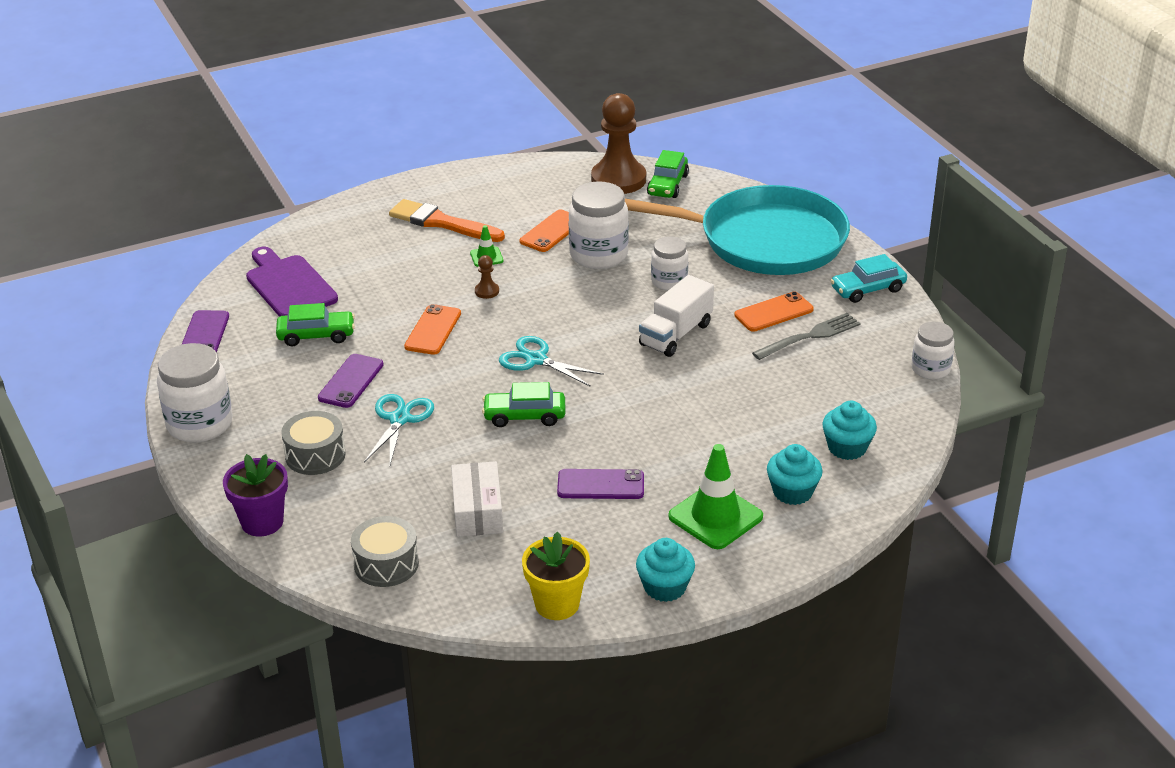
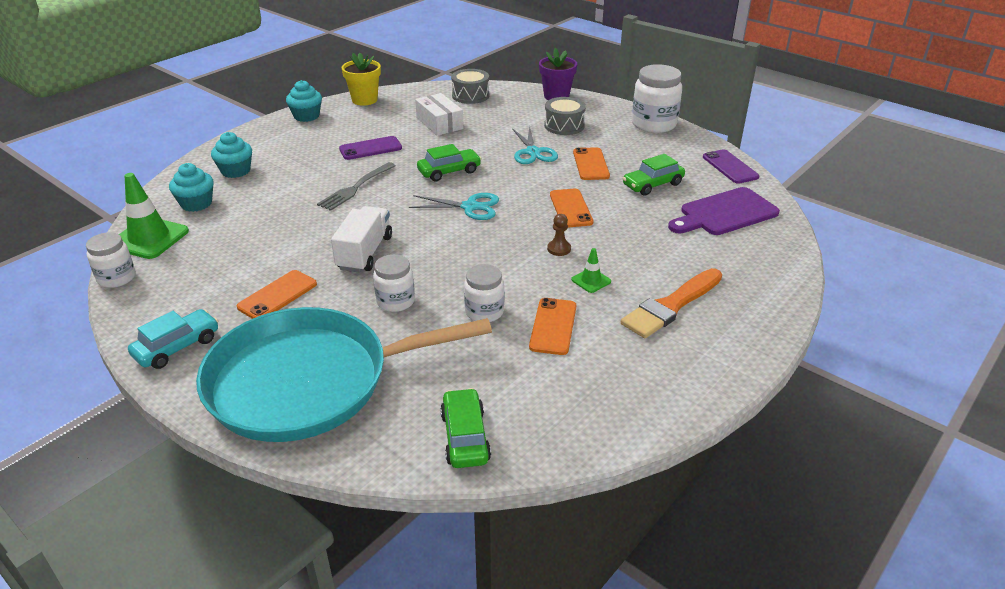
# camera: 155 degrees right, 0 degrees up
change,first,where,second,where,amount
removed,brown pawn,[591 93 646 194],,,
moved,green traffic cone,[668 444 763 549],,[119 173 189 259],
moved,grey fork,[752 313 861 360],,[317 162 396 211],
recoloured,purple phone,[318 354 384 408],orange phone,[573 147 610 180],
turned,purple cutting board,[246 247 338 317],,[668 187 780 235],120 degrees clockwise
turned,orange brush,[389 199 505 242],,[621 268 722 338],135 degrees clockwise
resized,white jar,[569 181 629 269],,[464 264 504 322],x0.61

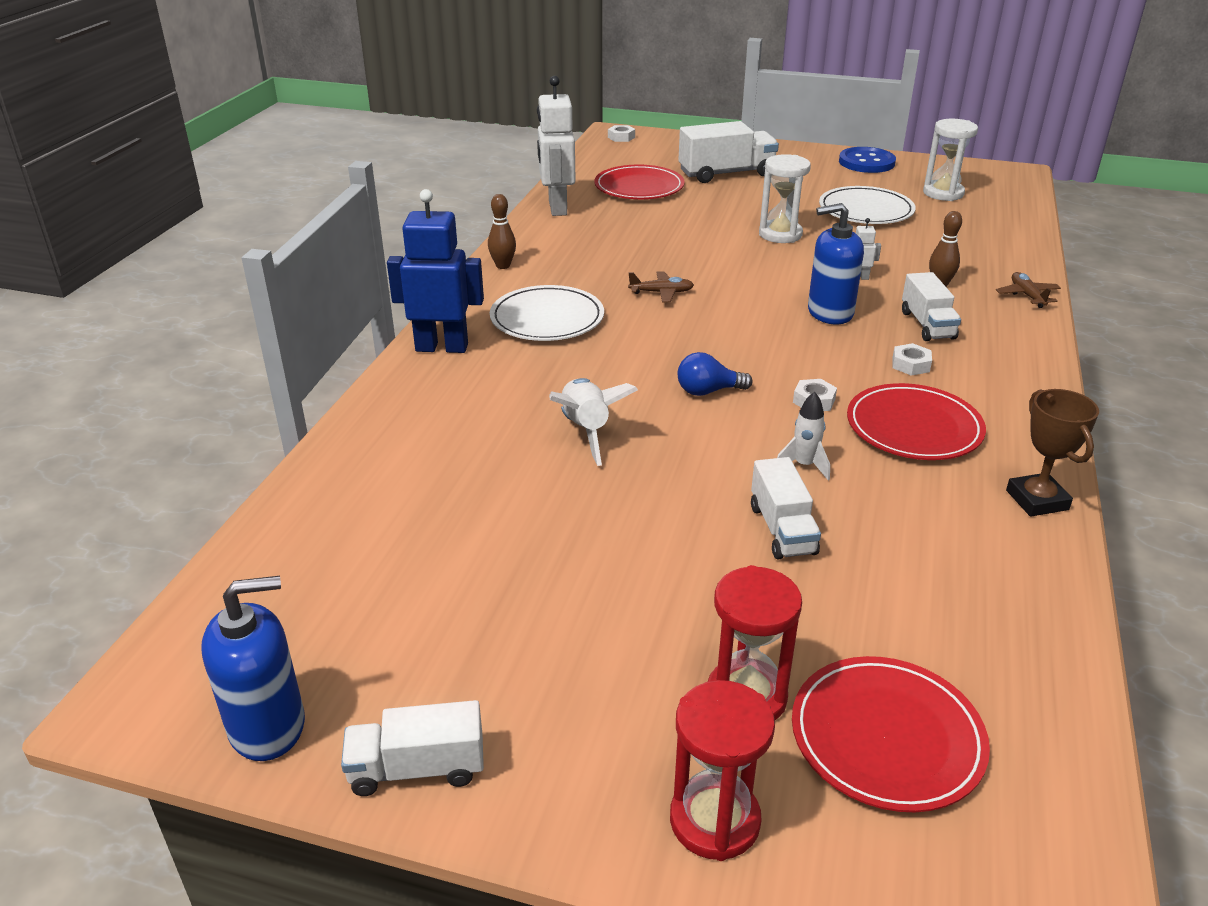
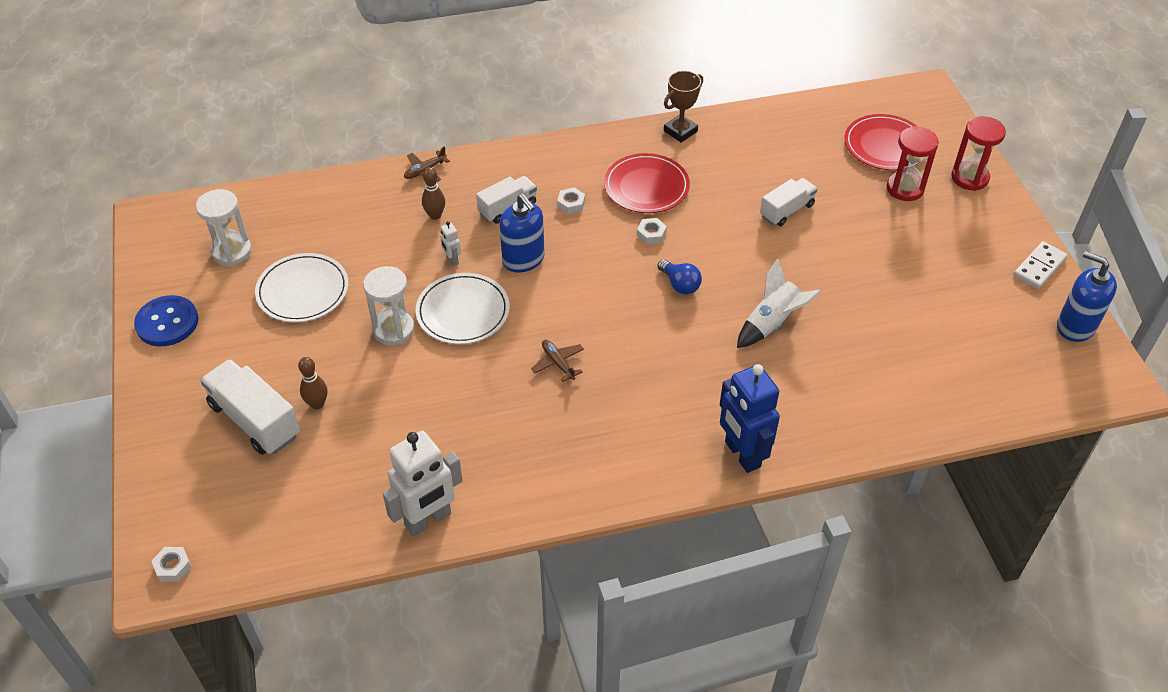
# camera: 120 degrees left, 15 degrees up
change,first,where,second,where,amount
removed,red plate,[594 165 685 199],,,
removed,white rocket,[777 392 830 480],,,
moved,brown bowling pin,[488 194 516 269],,[298 357 328 409],
moved,white plate,[490 285 604 341],,[416 273 510 344],
replaced,white truck,[341 700 484 796],white domino,[1014 241 1067 289],

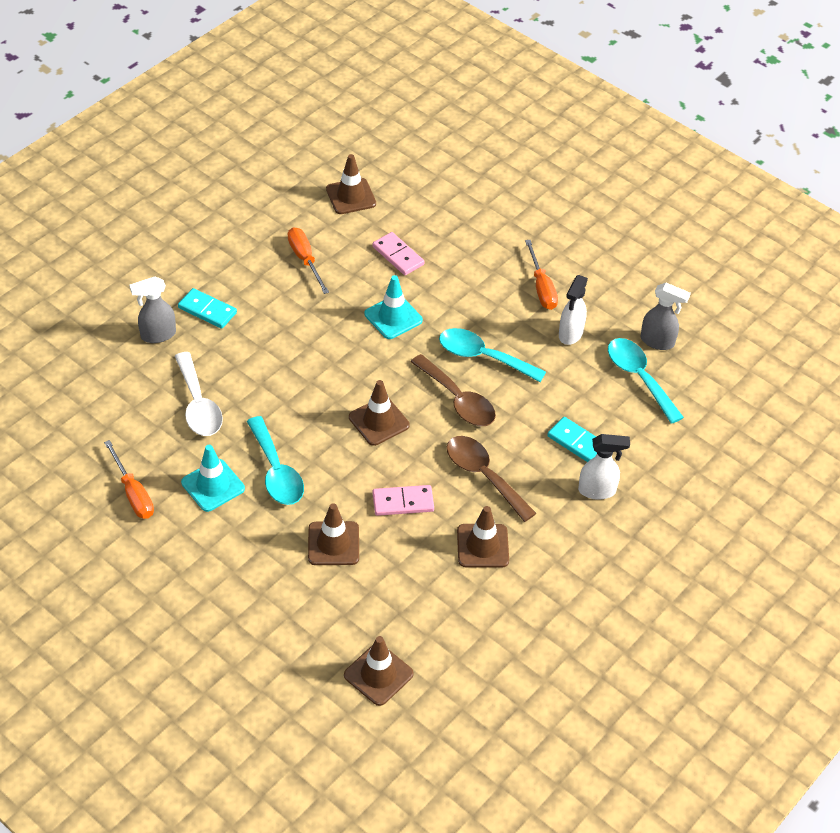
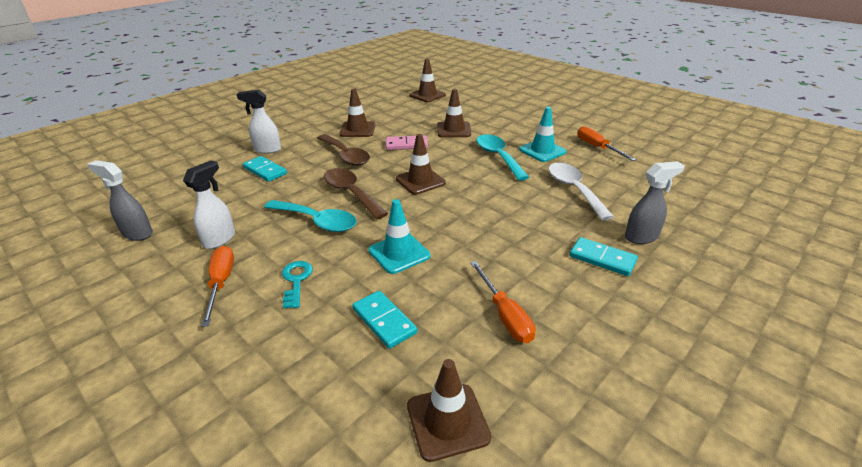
# camera: 175 degrees left, 15 degrees down
change,first,where,second,where,amount
removed,turquoise spoon,[608 338 684 424],,,
added,,,turquoise key,[282 261 313 309],
recoloured,pink domino,[372 232 424 275],turquoise domino,[352 290 417 349],

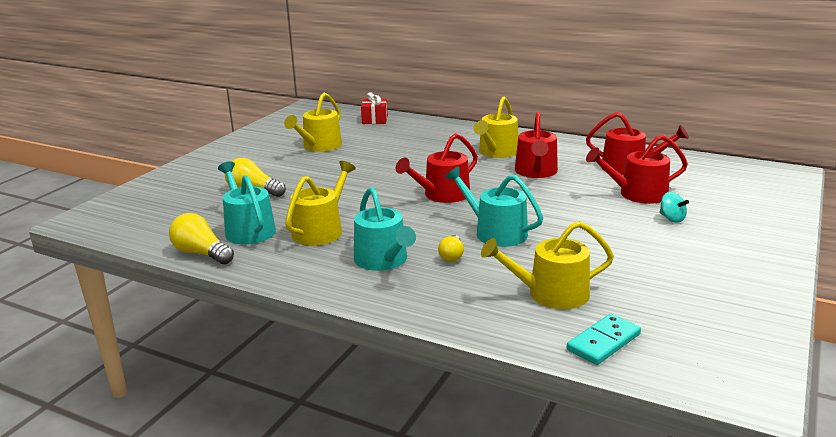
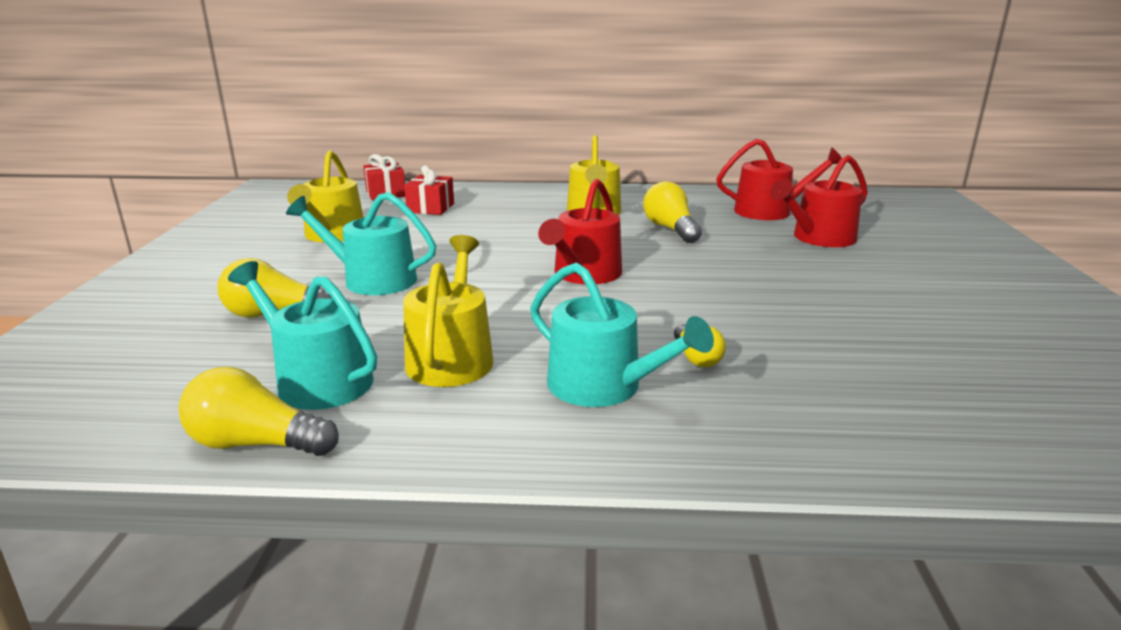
# camera: 25 degrees left, 0 degrees up
change,first,where,second,where,amount
removed,yellow watering can,[481 221 614 309],,,
removed,turquoise domino,[567 314 641 365],,,
removed,turquoise spinning top,[659 192 689 223],,,
added,,,red gift,[404 165 454 215],
moved,turquoise watering can,[445 166 543 247],,[286 192 436 295],
replaced,red watering can,[515 112 558 178],yellow light bulb,[643 181 702 243],

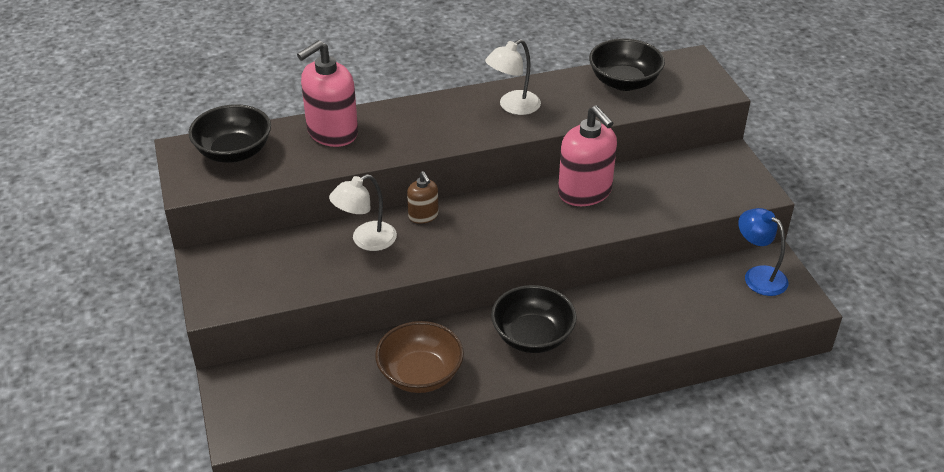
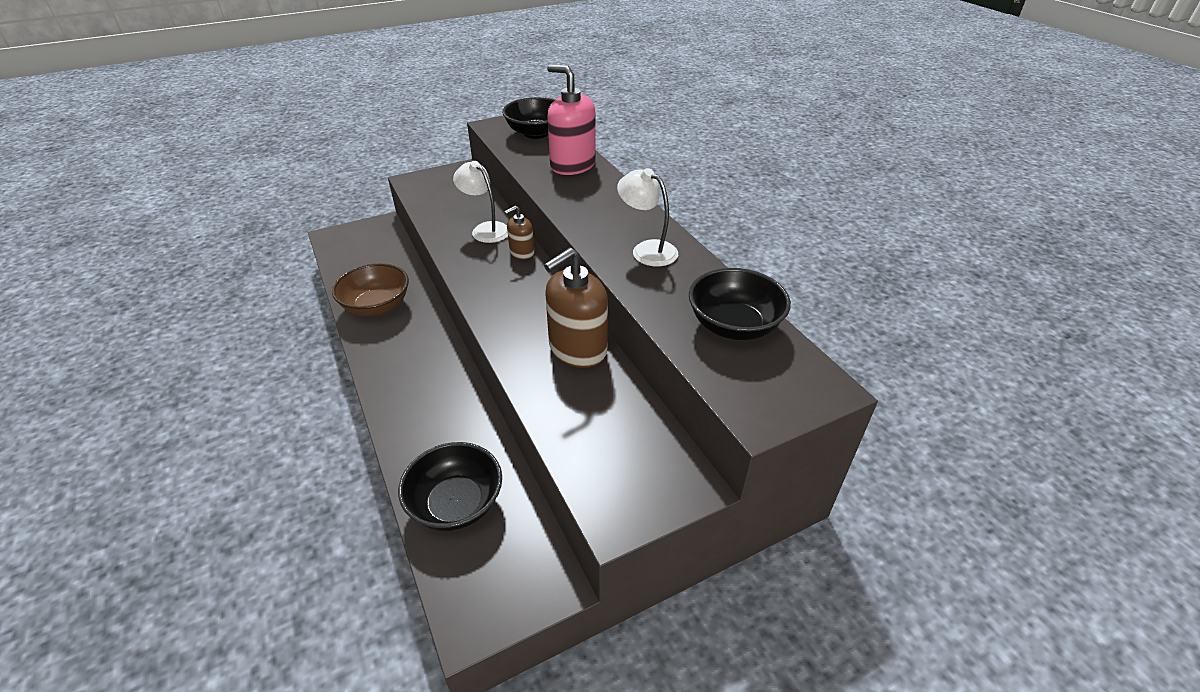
# camera: 80 degrees right, 0 degrees up
change,first,where,second,where,amount
removed,blue lamp,[738 208 788 296],,,
moved,black bowl,[491 285 577 353],,[398 442 502 531],
recoloured,pink soap dispenser,[558 105 617 206],brown soap dispenser,[544 248 608 368],

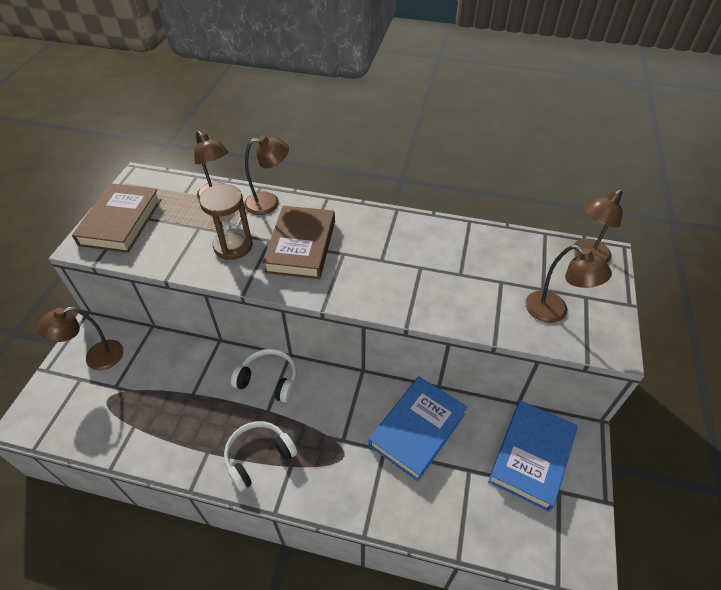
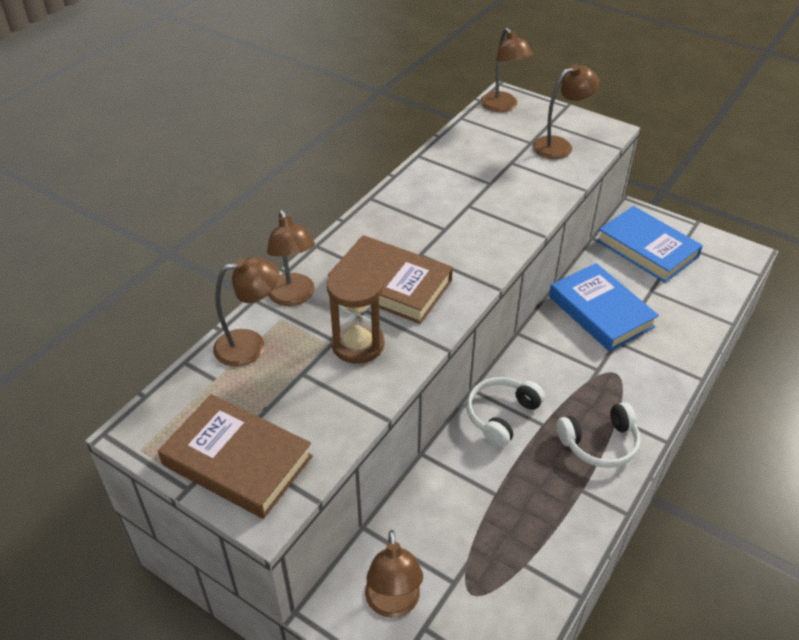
# camera: 70 degrees left, 5 degrees down
change,first,where,second,where,amount
turned,white headphones,[224 421 297 492],,[557 402 641 468],90 degrees counterclockwise
turned,brown lamp,[244 135 289 215],,[267 210 315 306],150 degrees clockwise

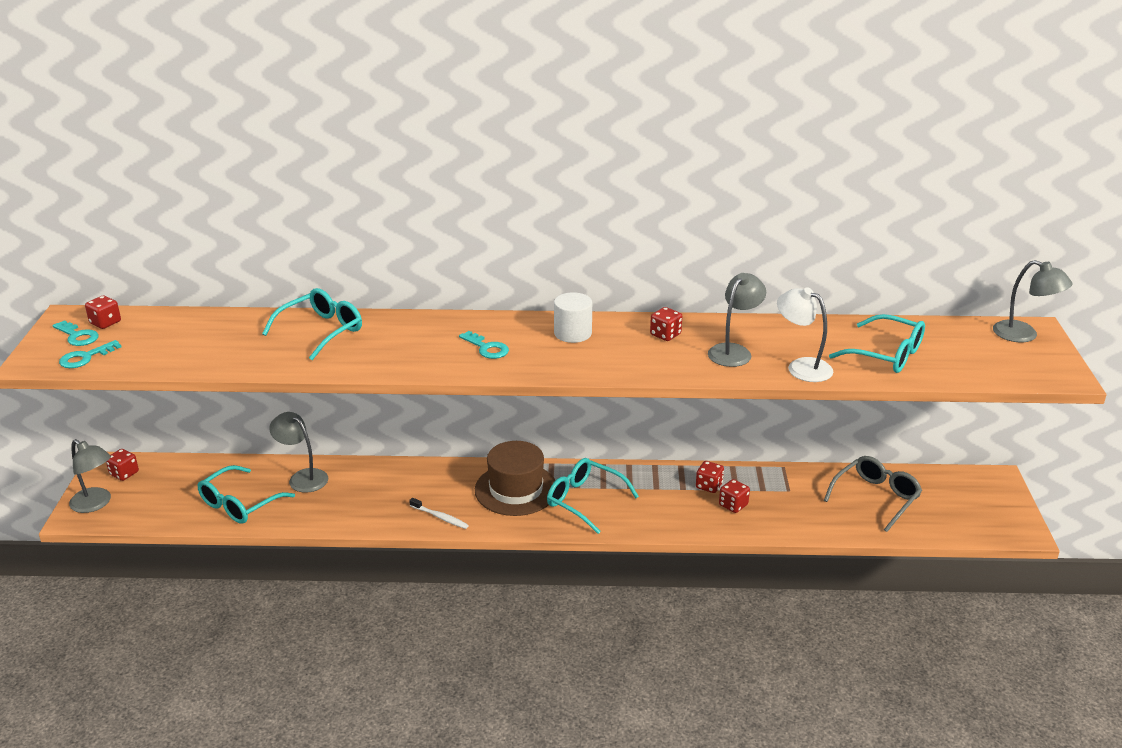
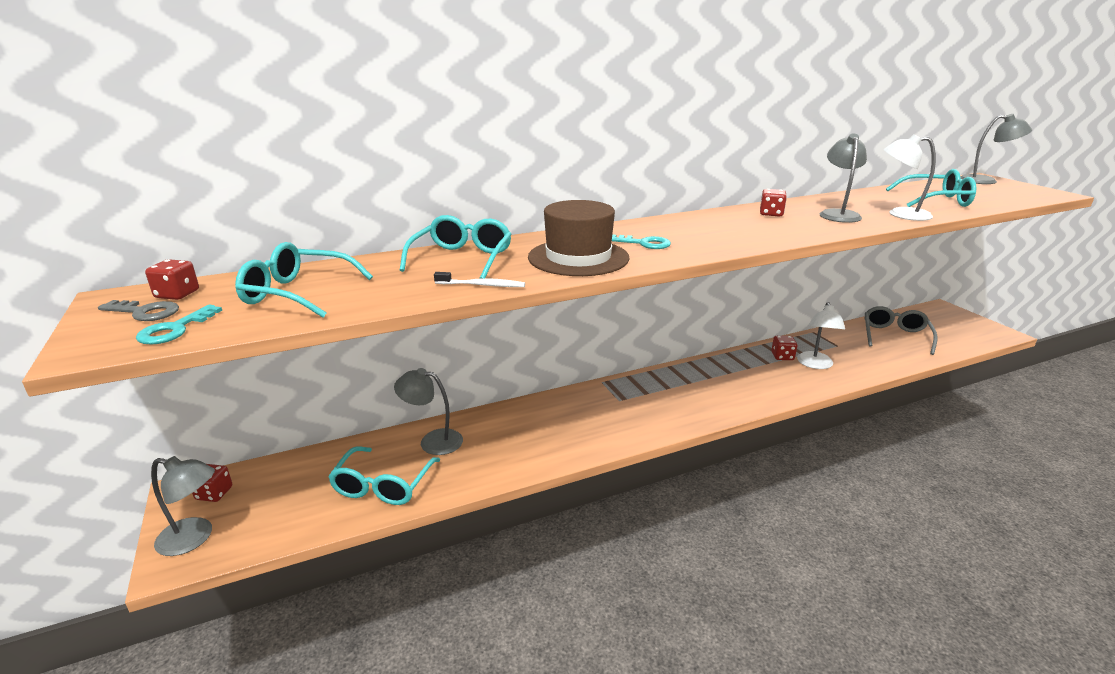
# camera: 25 degrees left, 5 degrees down
change,first,where,second,where,amount
removed,white cylinder,[554 292 592 343],,,
moved,white toothbrush,[409 498 469 529],,[434 272 525 287],
moved,brown hat,[475 441 556 516],,[528 200 630 276],
moved,turquoise glasses,[547 458 639 534],,[235 242 373 318],
replaced,red dice,[719 479 750 513],white lamp,[797 302 845 369],
recoloured,turquoise key,[53 320 99 346],grey key,[98 300 179 321],

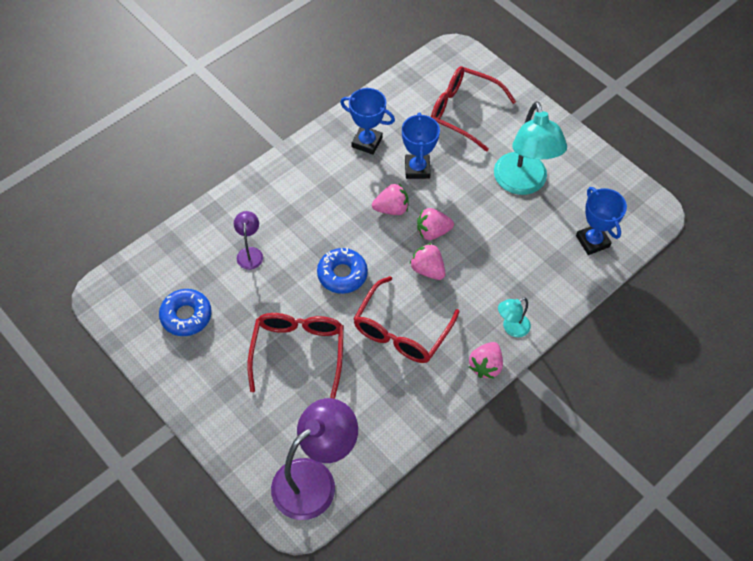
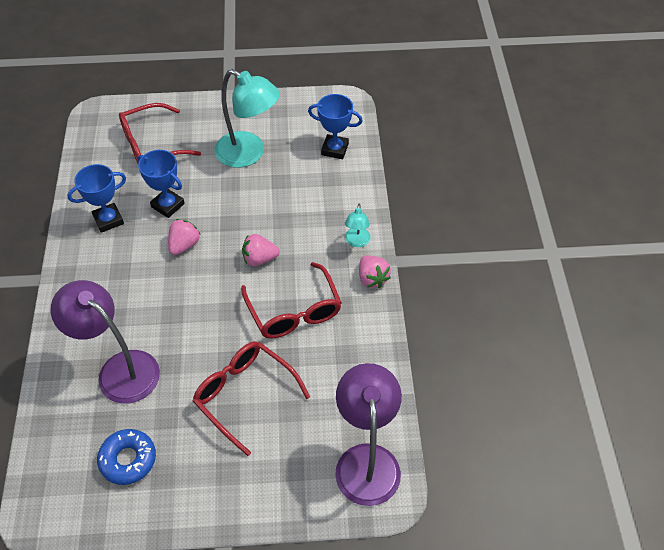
# camera: 50 degrees left, 5 degrees down
change,first,where,second,where,amount
removed,blue donut,[317 248 368 294],,,
removed,pink strawberry,[417 208 454 240],,,
resized,purple lamp,[234 211 263 270],,[51 280 160 404],x2.12

